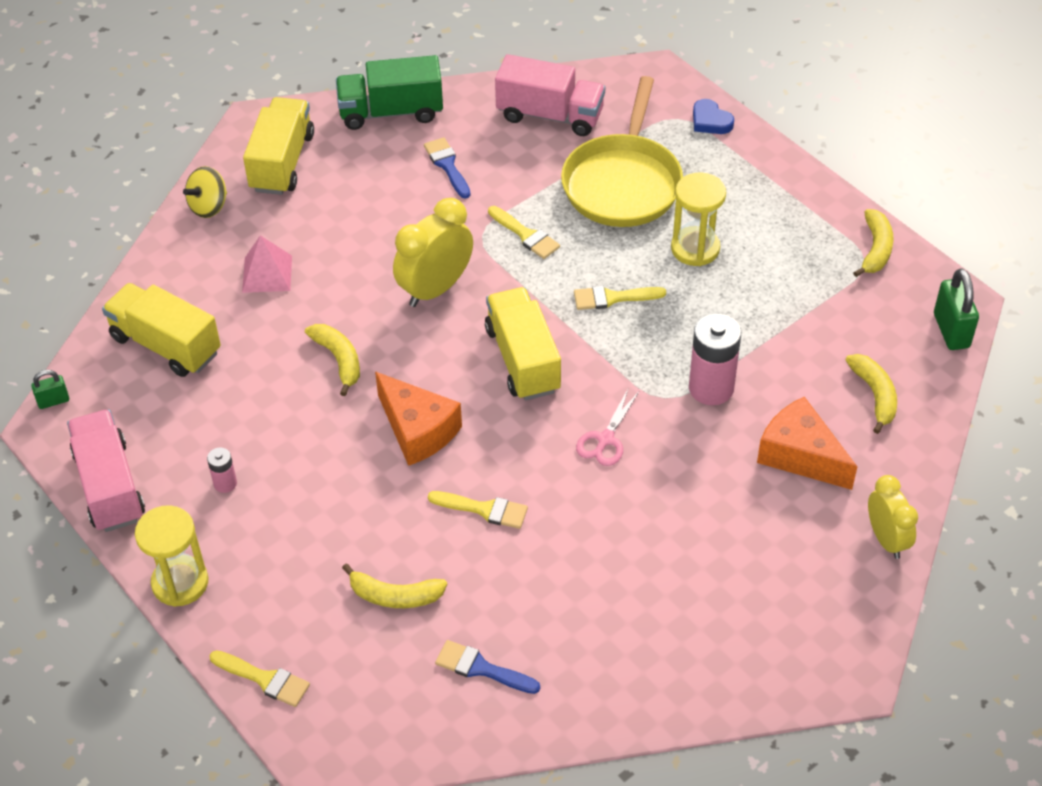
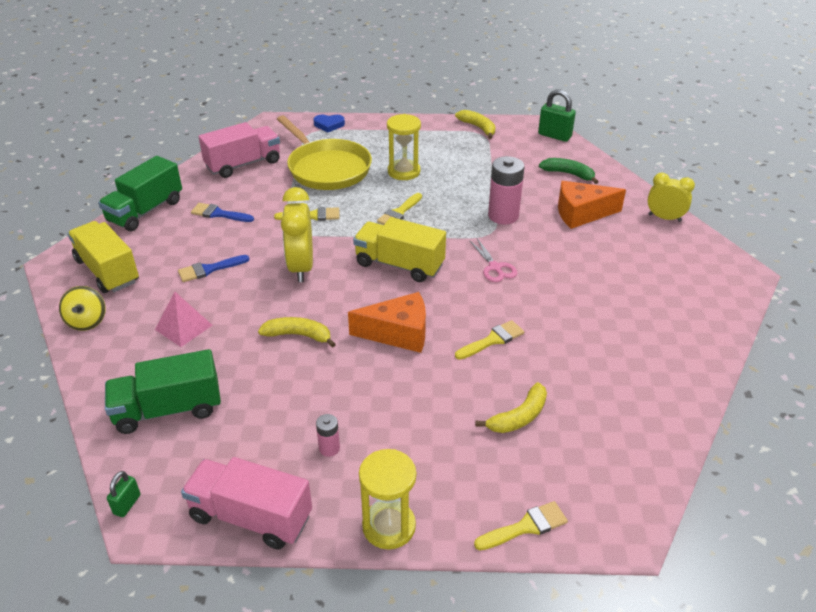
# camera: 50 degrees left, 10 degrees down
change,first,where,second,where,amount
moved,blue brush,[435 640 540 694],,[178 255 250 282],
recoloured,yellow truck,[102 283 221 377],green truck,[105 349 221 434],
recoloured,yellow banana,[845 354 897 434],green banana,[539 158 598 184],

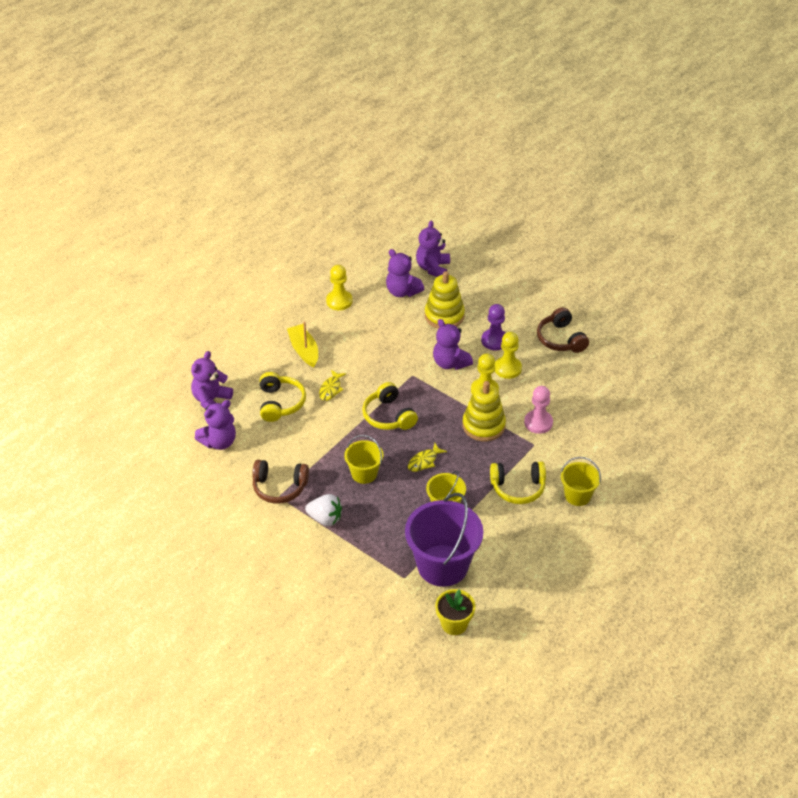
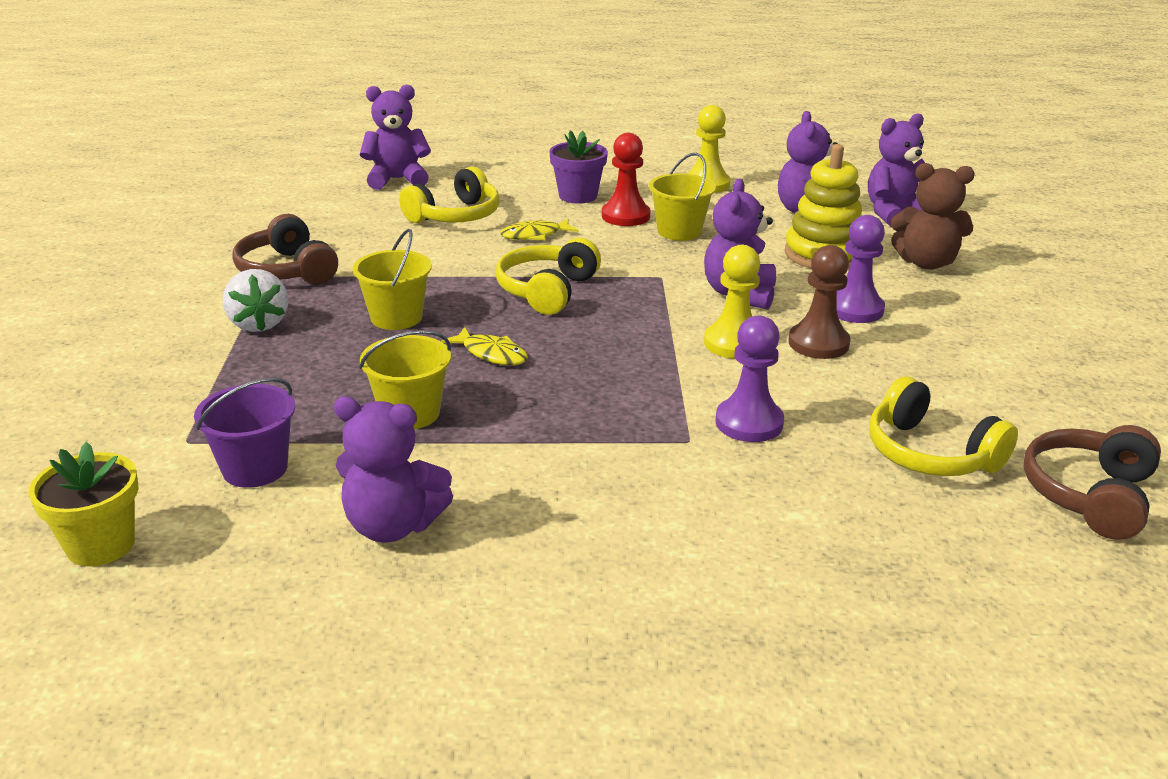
# camera: 50 degrees right, 15 degrees down
change,first,where,second,where,amount
removed,yellow stacking toy,[463 381 506 441],,,
added,,,red pawn,[602 133 651 226],
added,,,brown teddy bear,[890 163 975 269],
moved,purple teddy bear,[195 400 236 450],,[334 396 453 543],
moved,yellow headphones,[490 461 546 504],,[869 376 1018 476],
moved,brown headphones,[537 307 589 353],,[1023 425 1161 540],
moved,yellow bucket,[561 457 601 506],,[649 153 716 241],
replaced,yellow boat,[287 321 318 368],purple flower pot,[549 130 608 204],
recoloured,yellow pawn,[495 332 522 379],brown pawn,[788 245 851 359],
recoloured,pink pawn,[524 386 553 434],purple pawn,[715 315 784 442],
turned,yellow fish,[408 443 447 472],,[441 327 528 365],150 degrees counterclockwise
resized,purple bucket,[405 493 483 587],,[194 378 295 488],x0.53

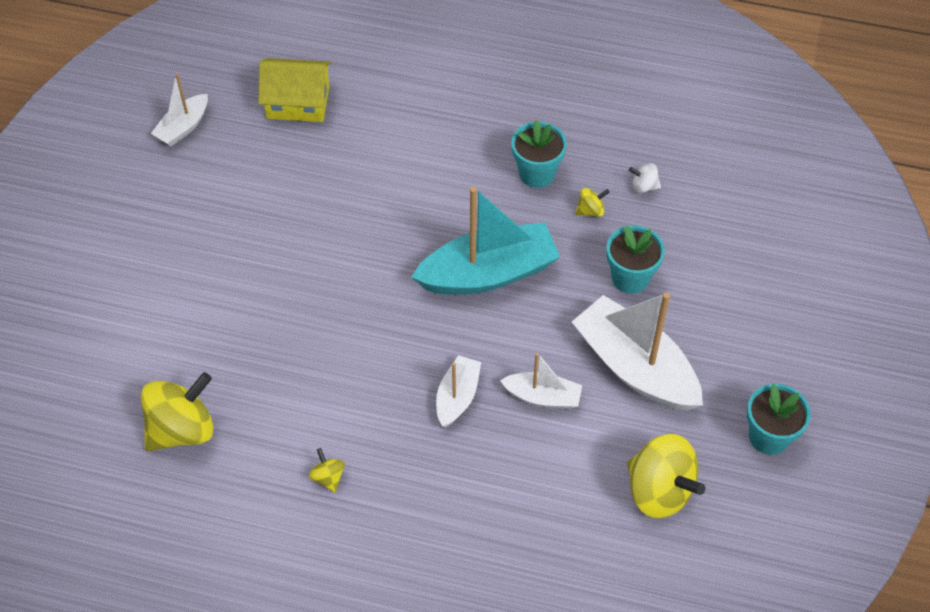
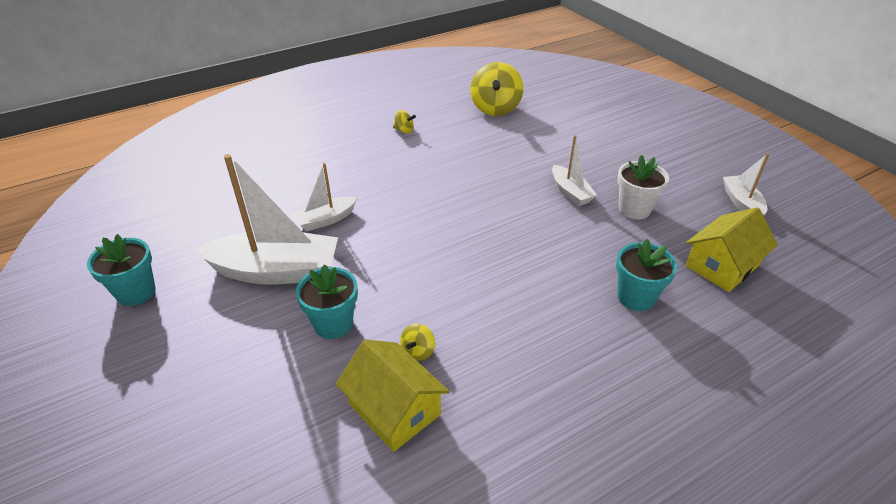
# camera: 135 degrees right, 15 degrees down
change,first,where,second,where,amount
removed,turquoise boat,[411 186 560 295],,,
removed,yellow spinning top,[627 434 706 518],,,
added,,,white flower pot,[617 155 669 219],
moved,white boat,[436 355 481 427],,[552 135 597 206],
moved,turquoise flower pot,[512 120 567 188],,[616 239 677 311],
replaced,white spinning top,[629 163 661 193],yellow house,[336 339 449 452],

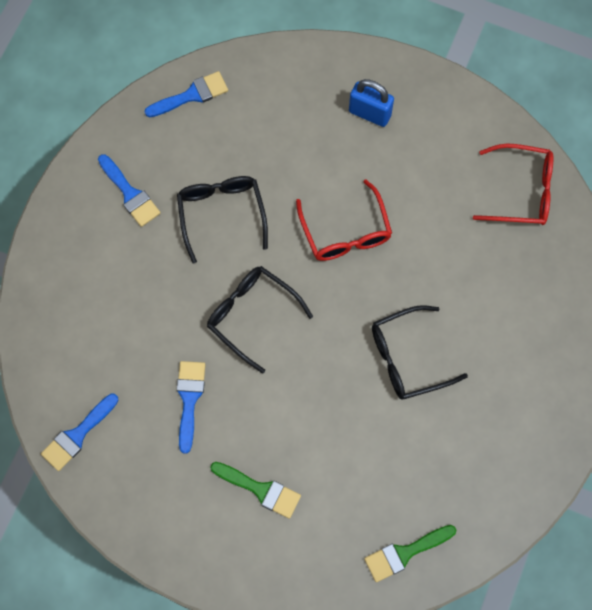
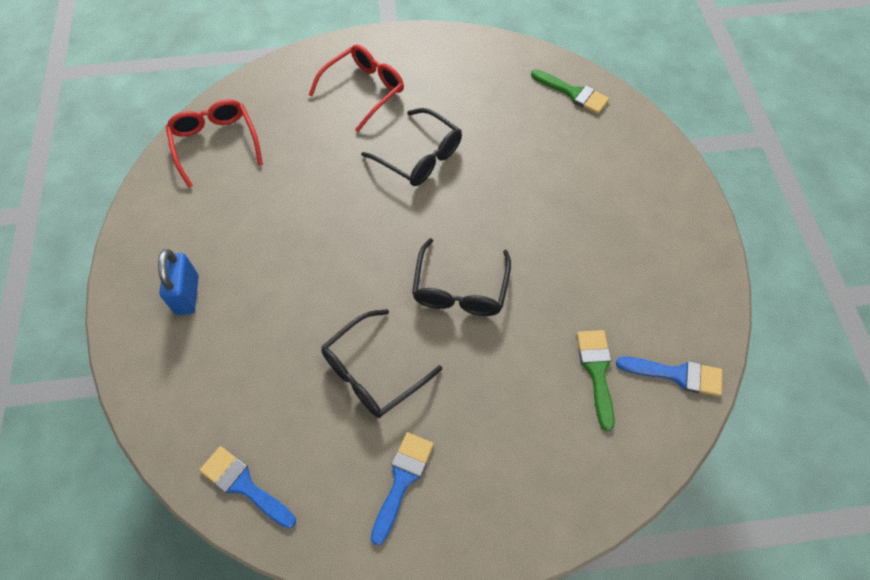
# camera: 120 degrees left, 10 degrees down
change,first,where,second,where,amount
removed,blue brush,[177 361 206 454],,,
moved,green brush,[210 462 301 519],,[577 330 615 431],
moved,red glasses,[296 180 392 261],,[309 44 404 132],

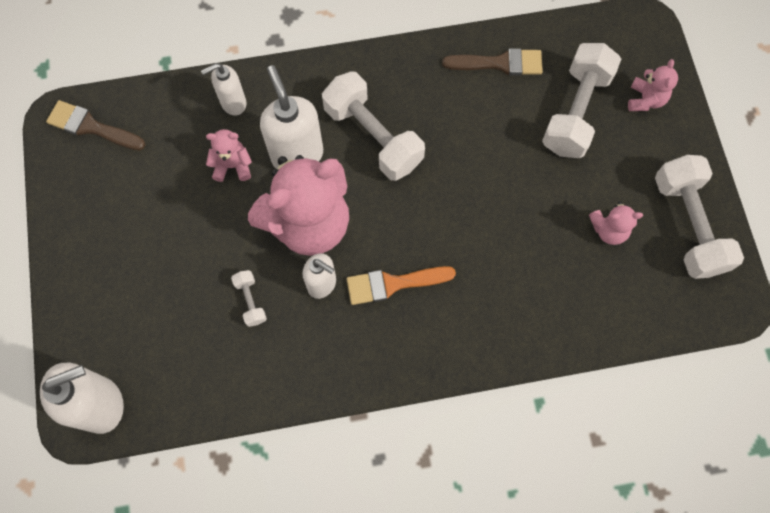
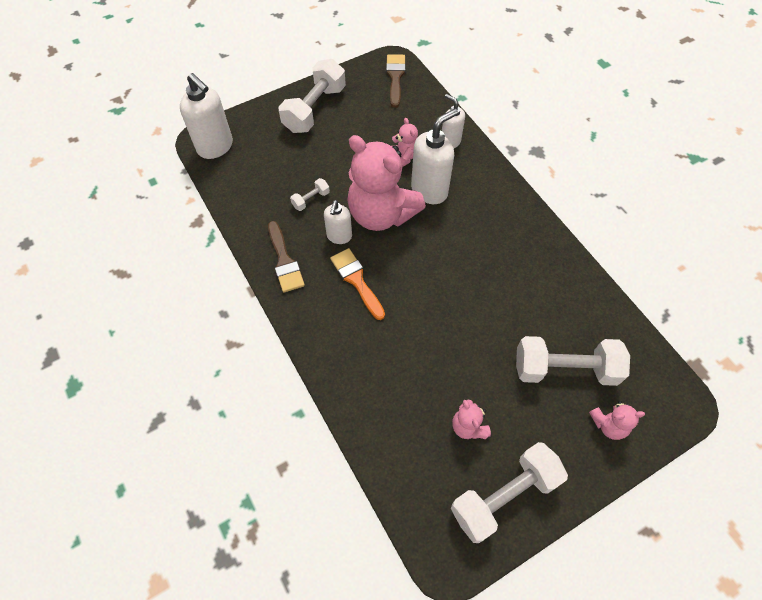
# camera: 70 degrees right, 10 degrees down
change,first,where,second,where,amount
moved,white dumbbell,[322 71 425 181],,[279 59 346 133],
moved,brown brush,[442 48 543 76],,[268 221 305 293],

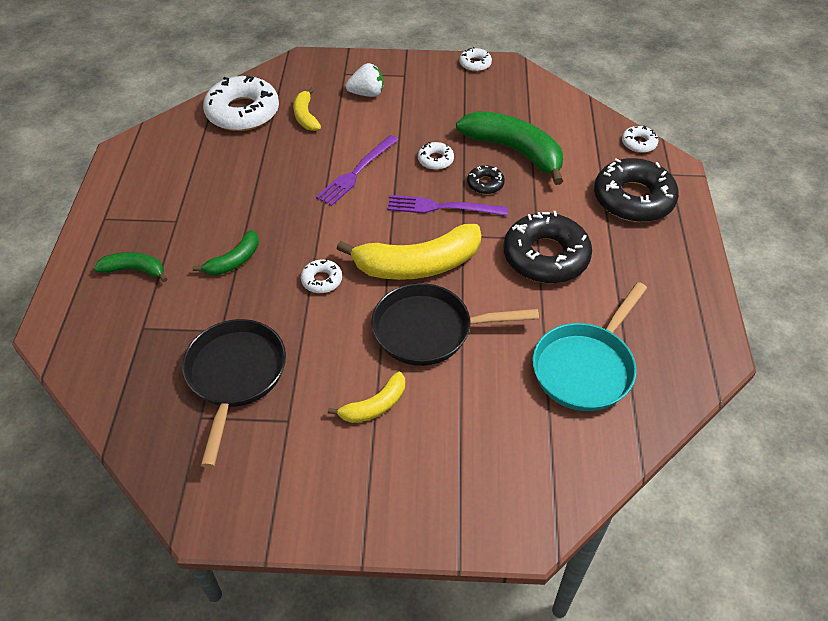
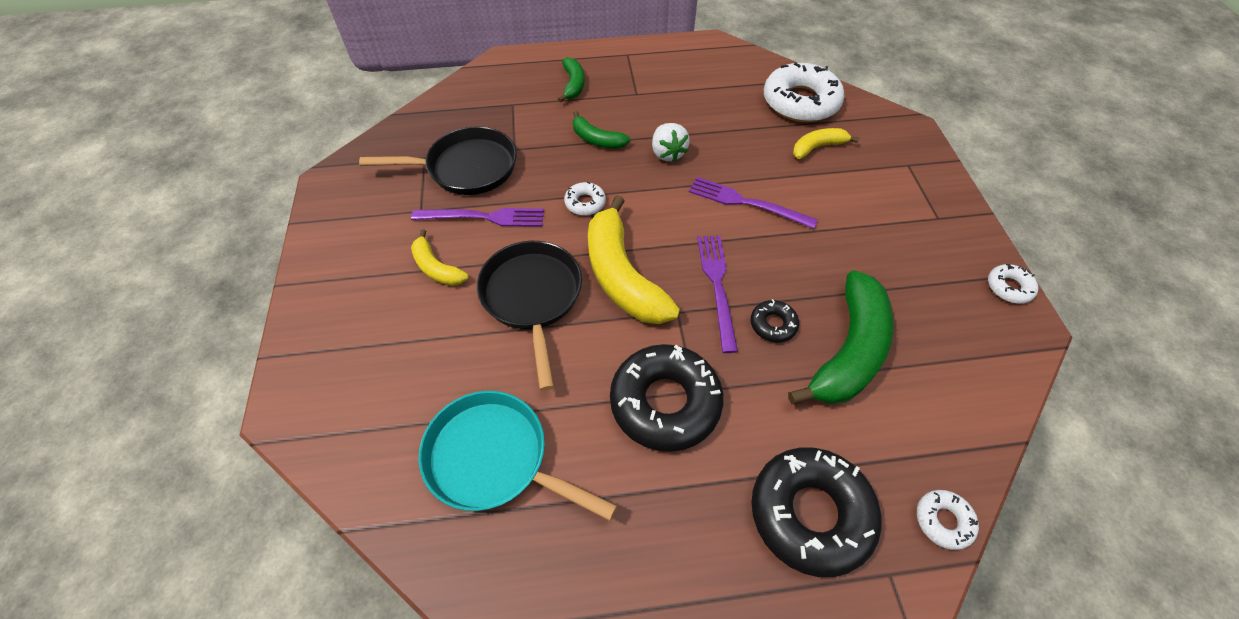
# camera: 80 degrees right, 5 degrees up
change,first,where,second,where,amount
removed,white donut,[418 142 454 170],,,
added,,,purple fork,[411 208 544 227],
moved,white strawberry,[346 63 383 97],,[652 123 690 162],

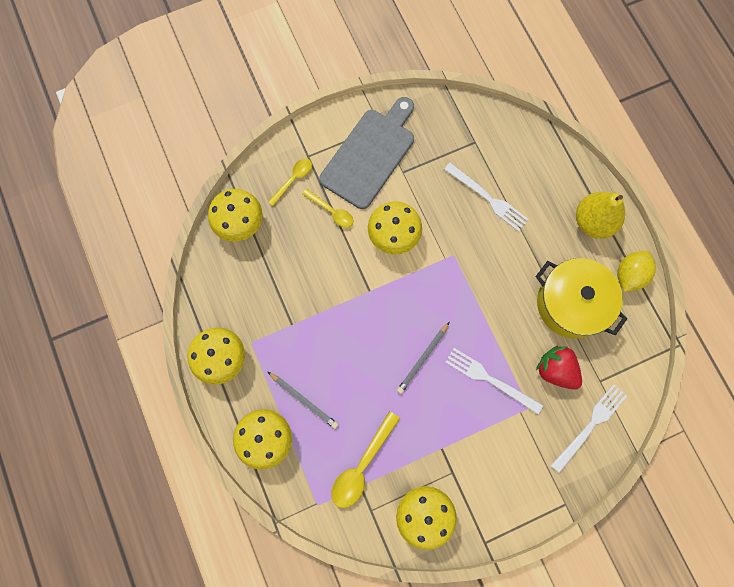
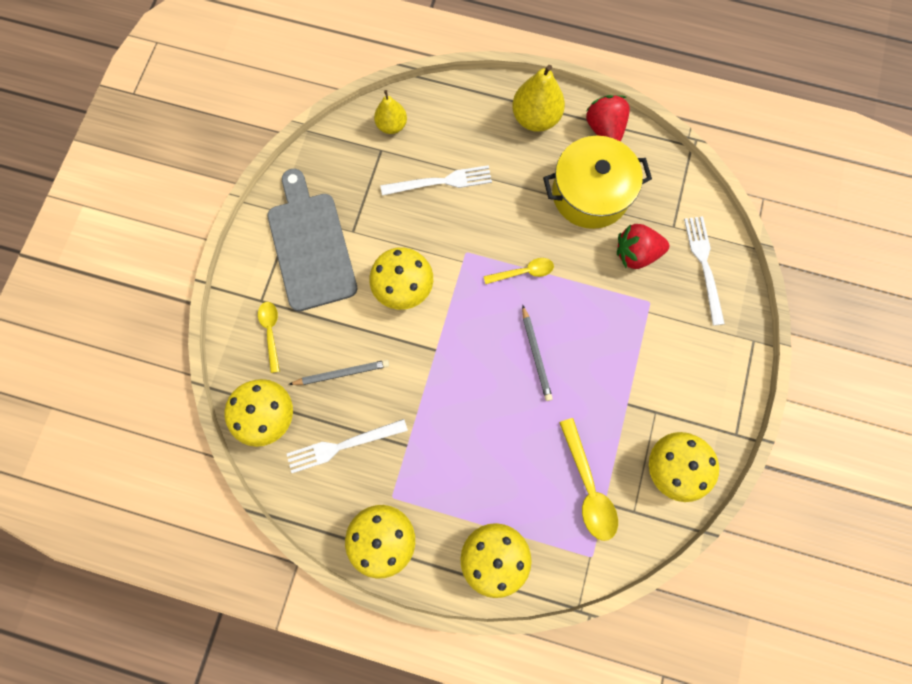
# camera: 50 degrees left, 0 degrees up
change,first,where,second,where,amount
added,,,yellow pear,[374 90 407 134],
moved,grey pencil,[267 371 338 429],,[288 360 389 385],
moved,yellow spoon,[303 189 353 228],,[484 258 554 284],
moved,white fork,[445 348 543 414],,[287 419 408 473],
replaced,yellow lemon,[617 251 656 292],red strawberry,[586 95 630 142],

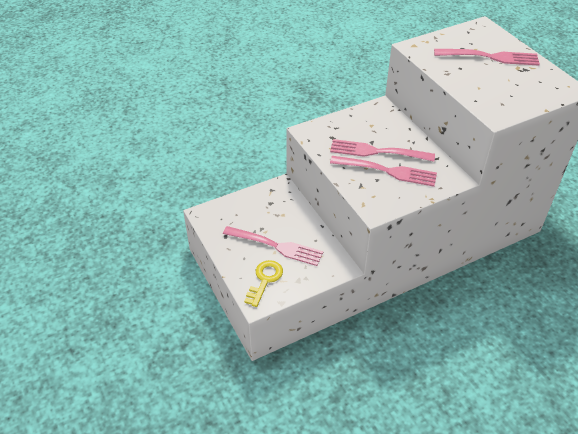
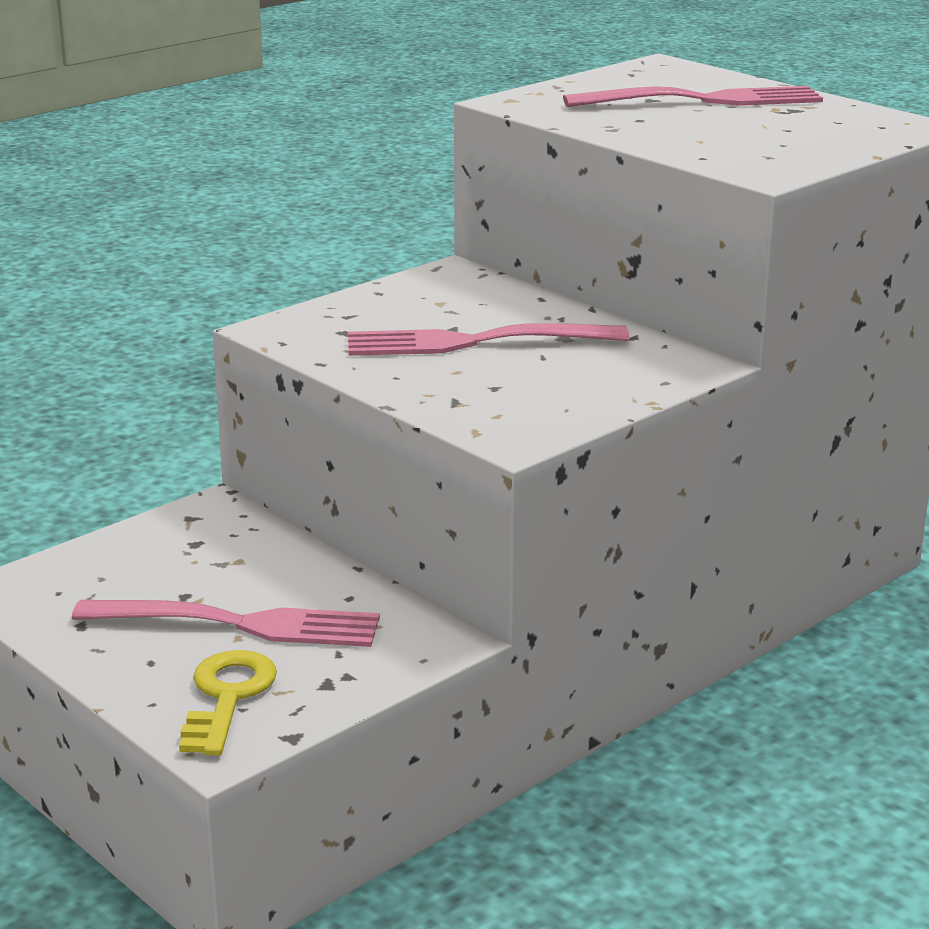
# camera: 15 degrees left, 20 degrees down
change,first,where,second,where,amount
removed,pink fork,[330 156 437 187],,,

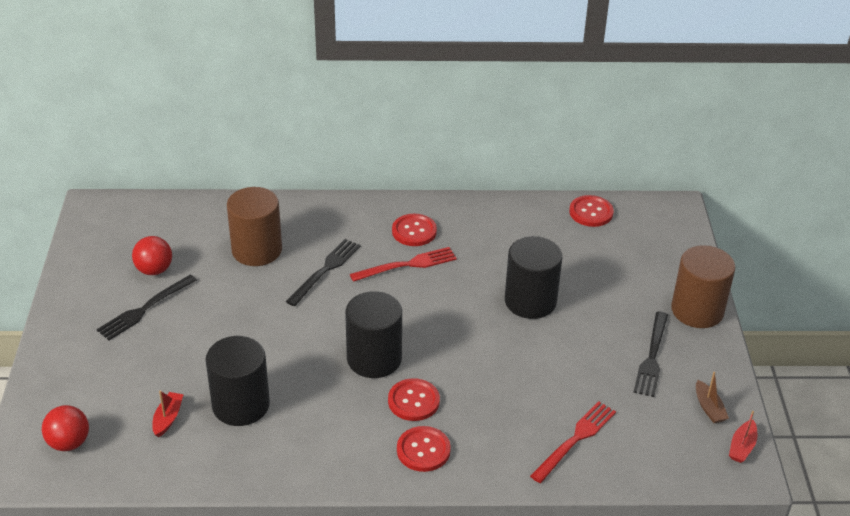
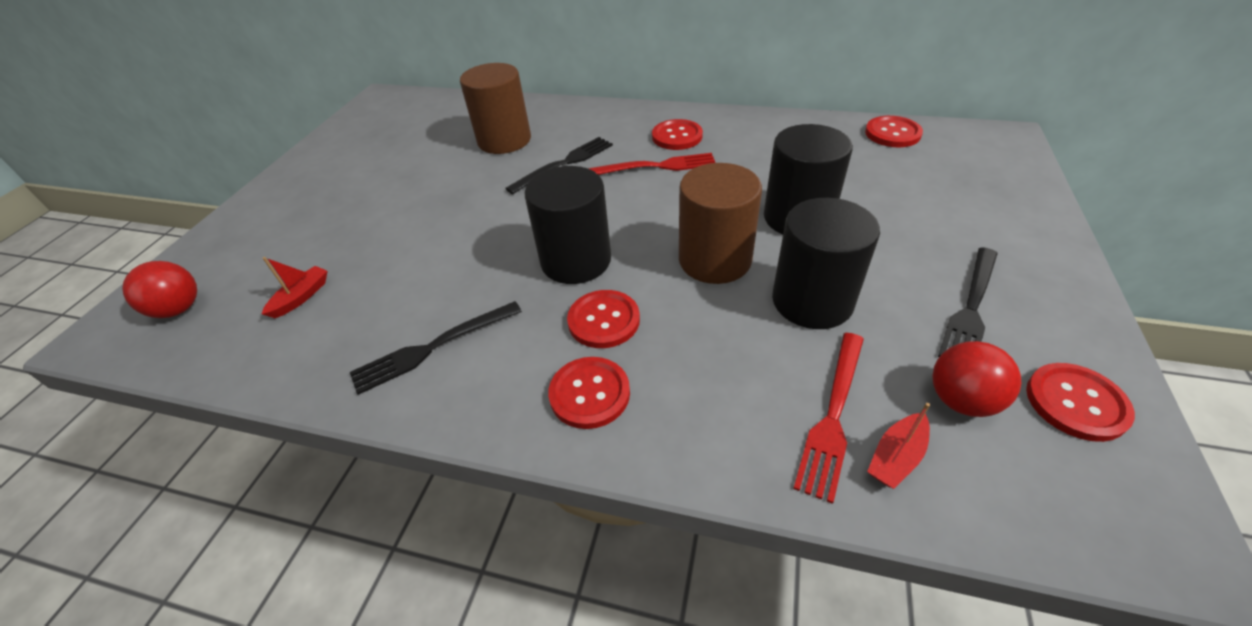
# camera: 20 degrees right, 5 degrees up
change,first,where,second,where,amount
moved,black fork,[97 275 197 340],,[350 301 522 395],
moved,red ball,[132 236 172 275],,[932 341 1021 417],
moved,black cylinder,[205 336 270 426],,[772 198 880 329],
moved,brown cylinder,[671 245 735 328],,[679 163 762 284],
moved,red boat,[729 411 757 463],,[867 403 930 489],
replaced,brown boat,[696 372 729 423],red button,[1026 363 1135 442],
turned,red fork,[530 401 616 483],,[793 333 864 504],150 degrees clockwise

